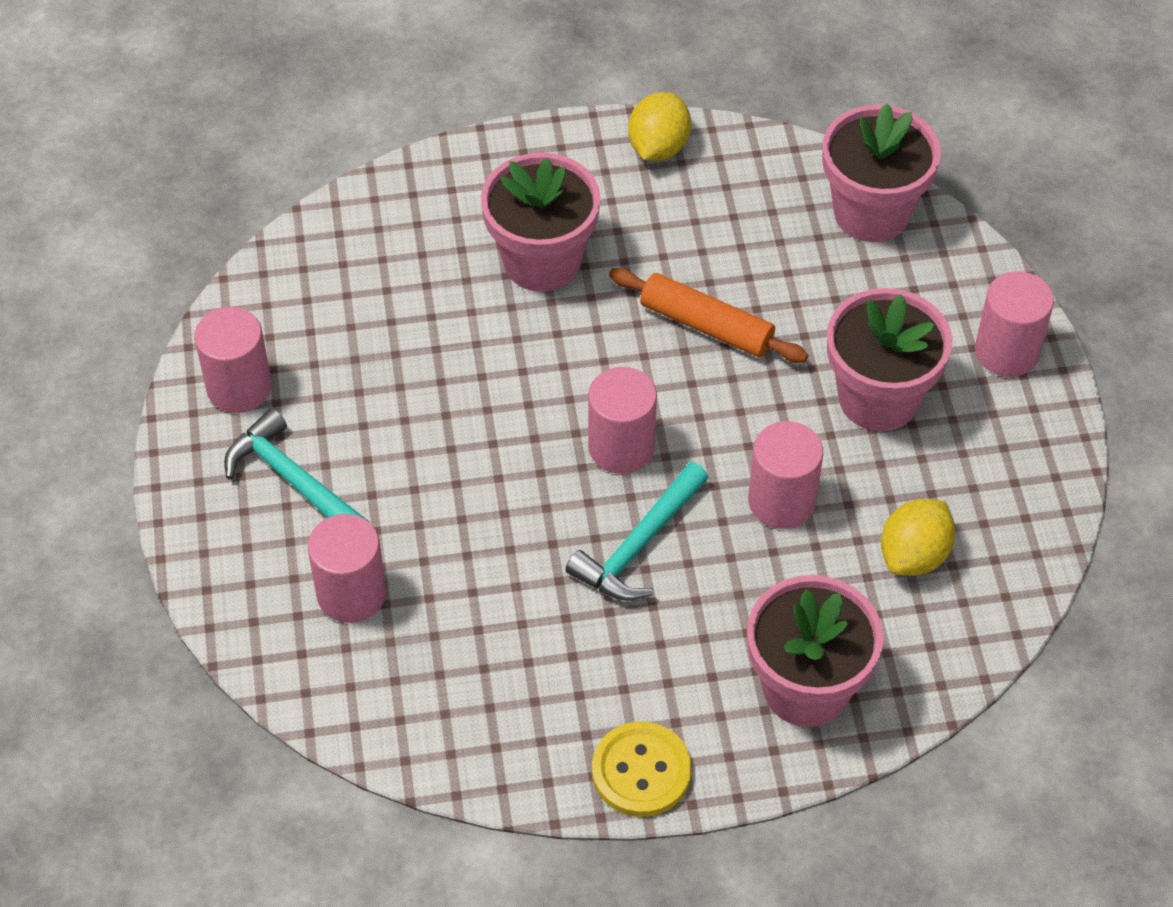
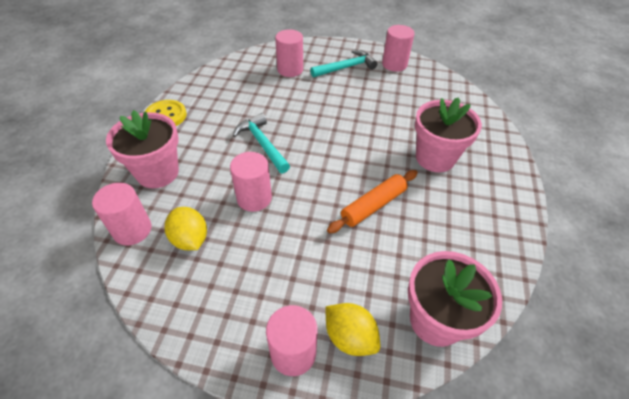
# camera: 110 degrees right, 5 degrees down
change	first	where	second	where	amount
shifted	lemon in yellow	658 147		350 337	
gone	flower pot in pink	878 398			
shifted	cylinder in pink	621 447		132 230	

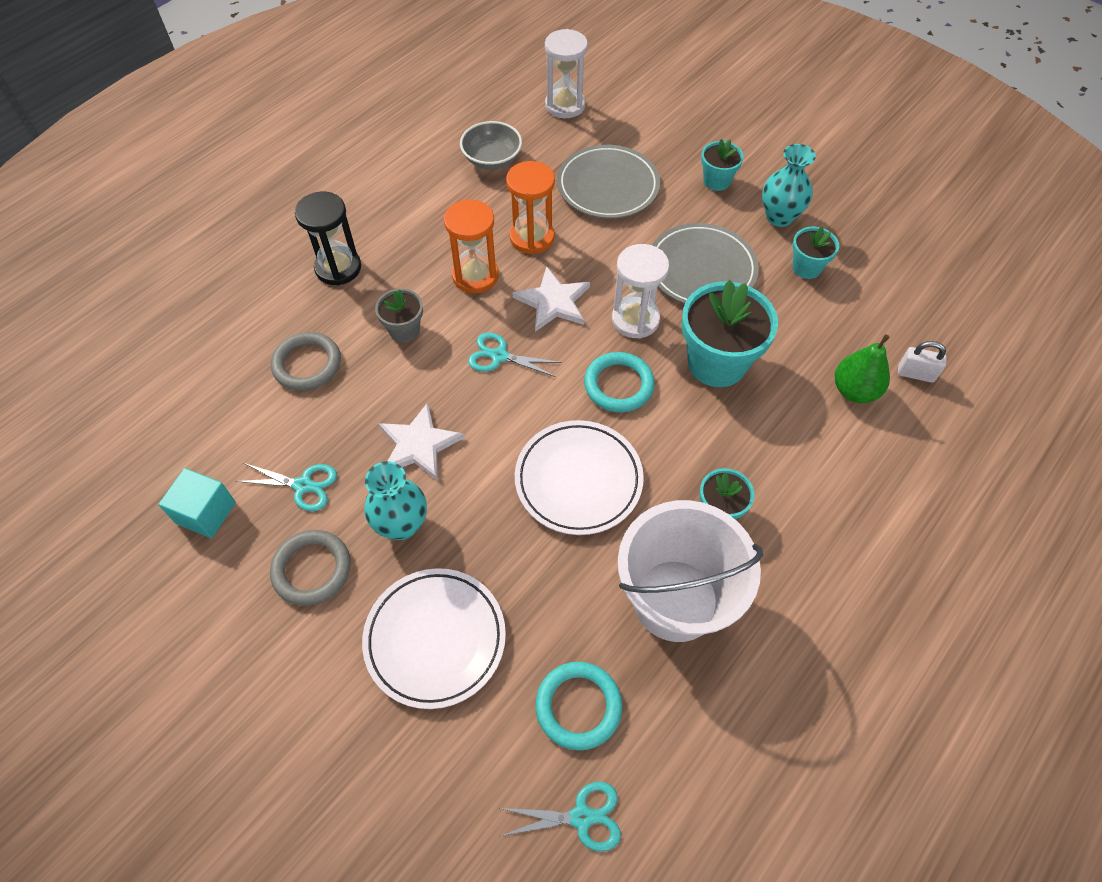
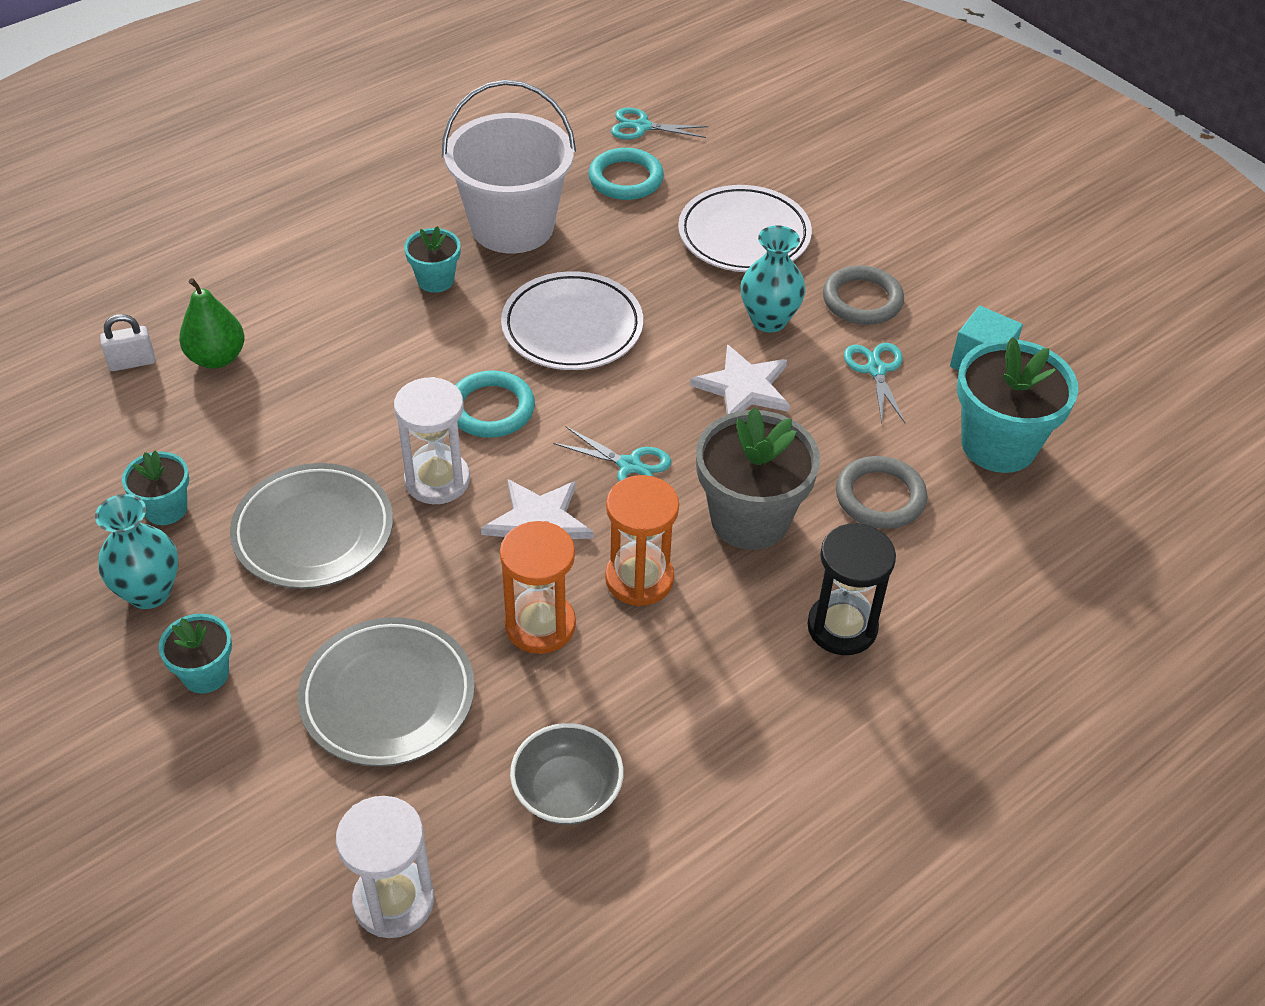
# camera: 170 degrees left, 10 degrees down
change	first	where	second	where	amount
shifted	flower pot in turquoise	717 363		998 444	
scaled	flower pot in grey	404 330		749 519	x1.89
rotated	padlock in white	915 374		132 362	45 degrees counterclockwise
rotated	scissors in turquoise	303 485		876 370	60 degrees clockwise

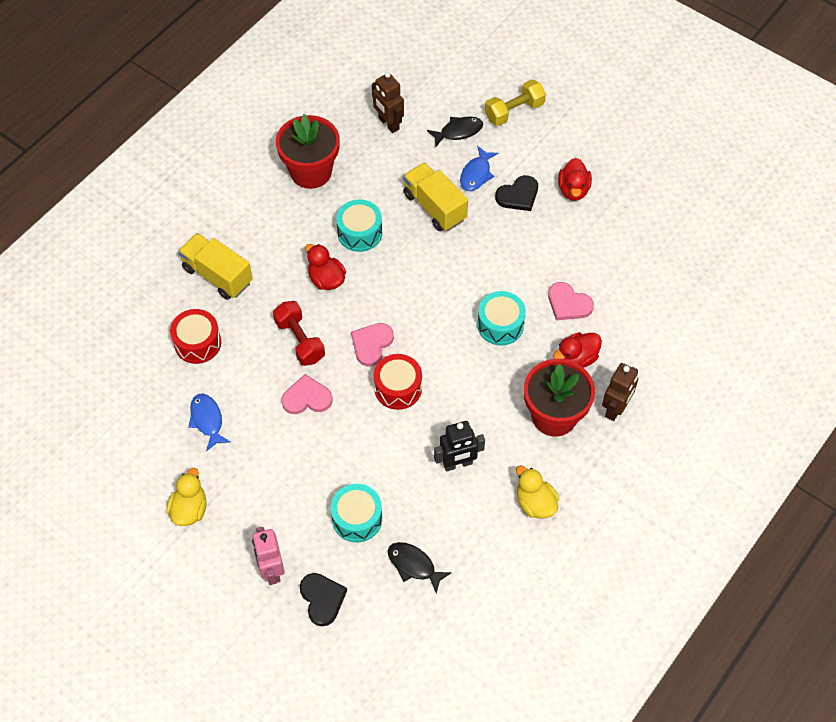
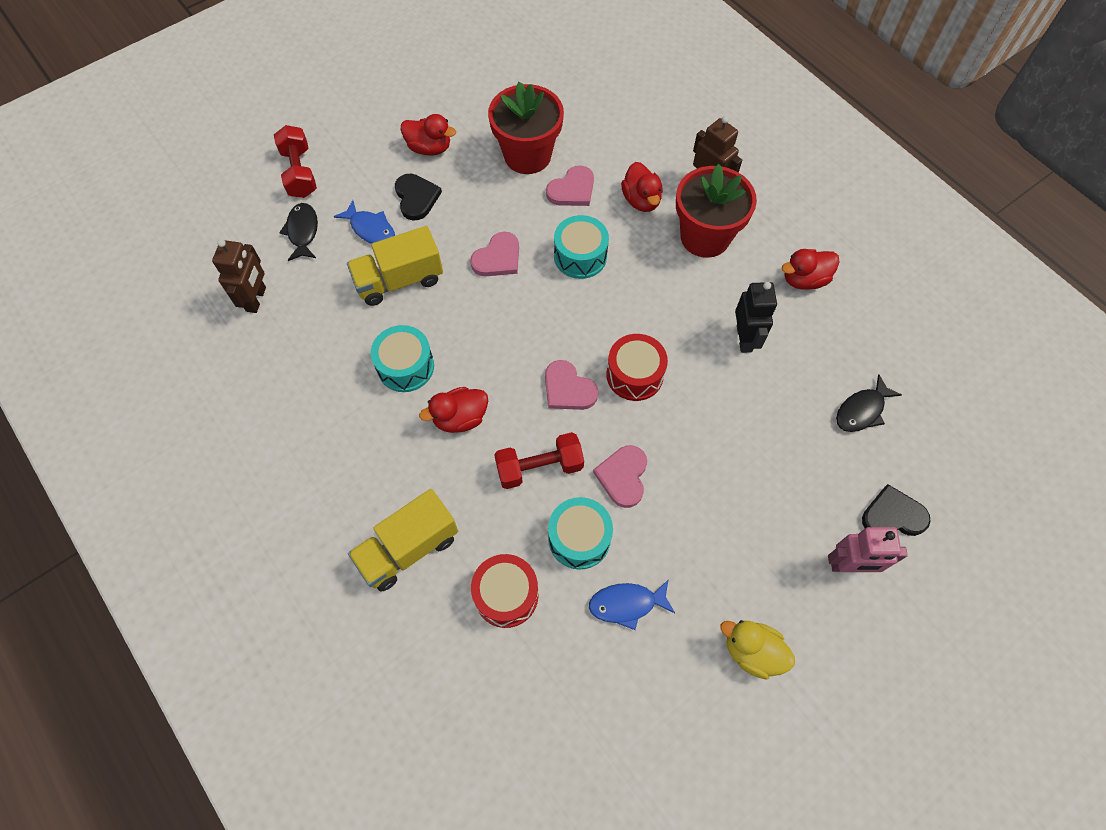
# camera: 75 degrees left, 5 degrees up
change	first	where	second	where	amount
rotated	robot in brown	388 124		256 299	60 degrees counterclockwise
repainted	dumbbell in yellow	514 111	dumbbell in red	299 172	
shifted	flower pot in red	311 172		527 155	
repainted	duck in yellow	535 503	duck in red	804 279	
shifted	drum in turquoise	357 518		579 538	
new			heart in pink	498 258	

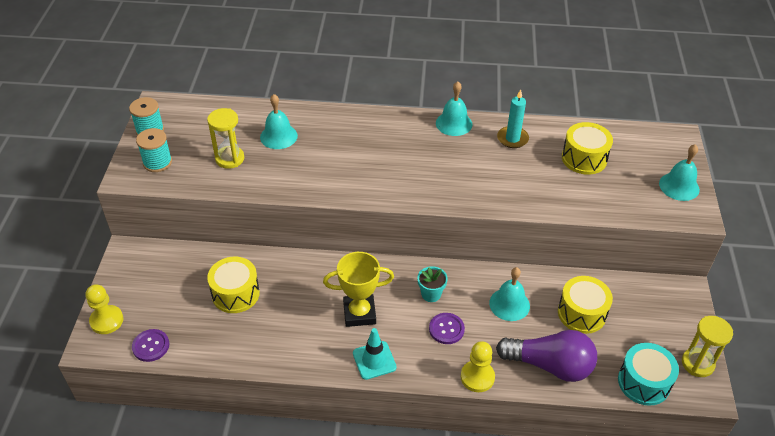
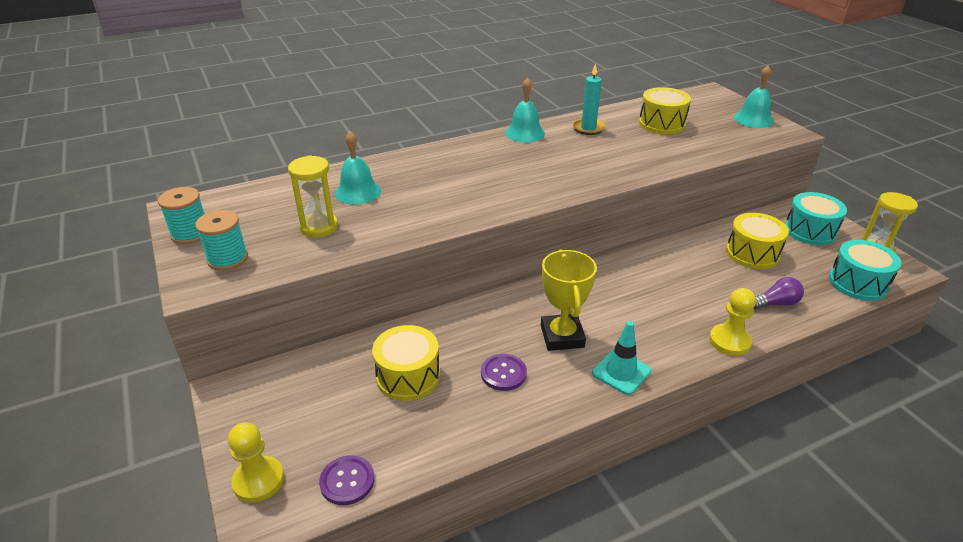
# camera: 30 degrees left, 10 degrees down
change	first	where	second	where	amount
rotated	trophy in yellow	359 313		562 336	60 degrees counterclockwise
gone	flower pot in turquoise	431 294			
gone	bell in turquoise	509 304			
shifted	button in purple	446 329		503 373	
scaled	light bulb in purple	550 365		776 303	x0.51
new			drum in turquoise	810 231	

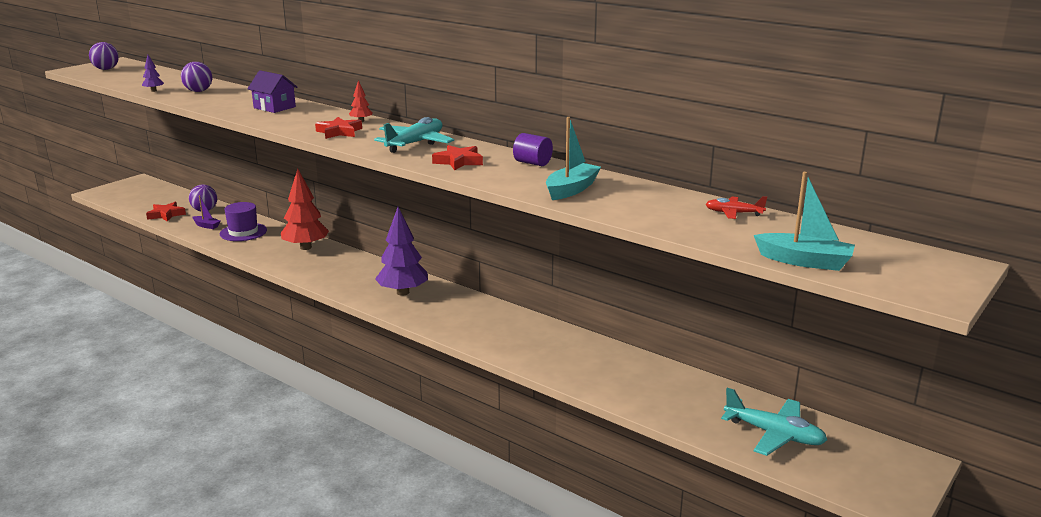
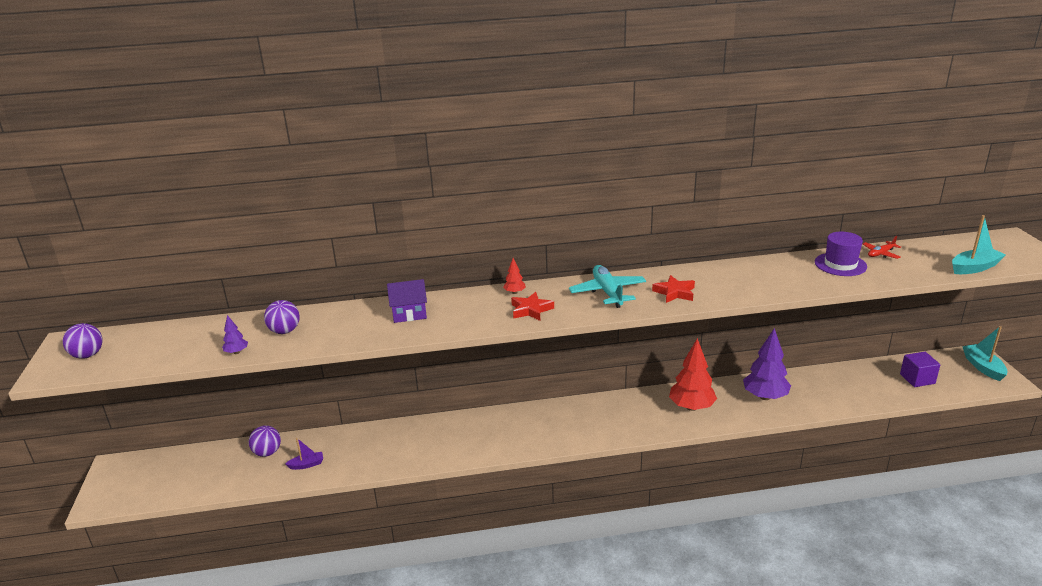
# camera: 45 degrees left, 5 degrees up
change	first	where	second	where	amount
shifted	boat in turquoise	571 189		983 367	
gone	cylinder in purple	532 163			
shifted	tree in red	306 247		691 407	
gone	star in red	166 214			
shifted	hat in purple	243 232		840 264	
shifted	tree in purple	403 292		765 397	
swapped	plane in turquoise	774 434	cube in purple	917 379	

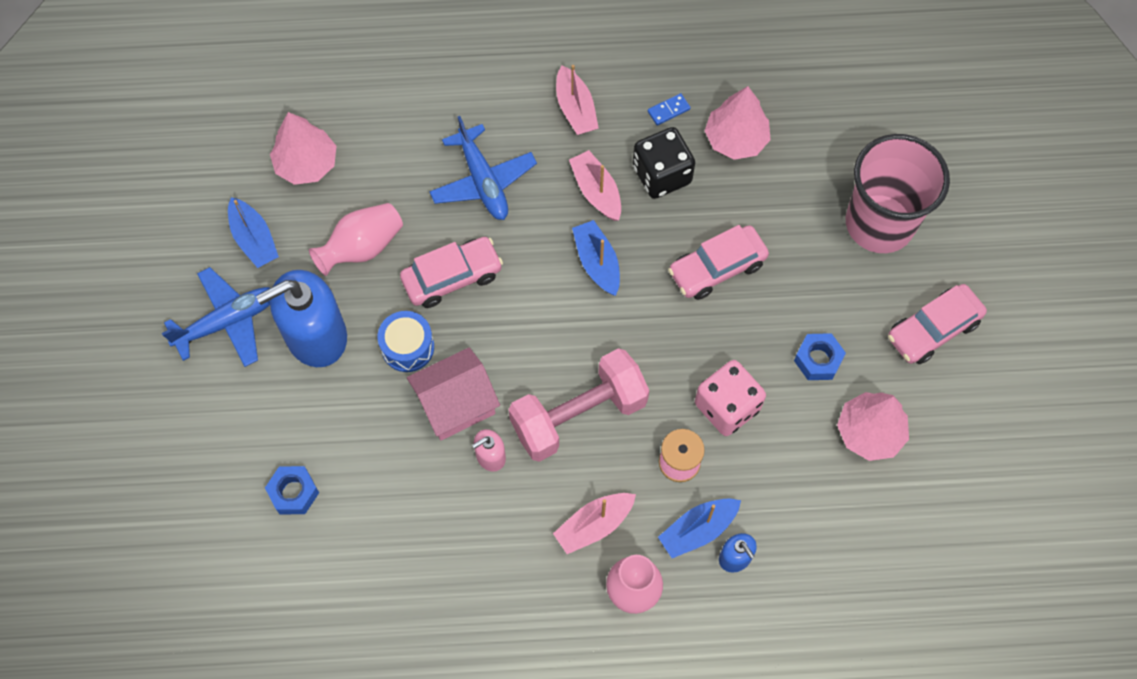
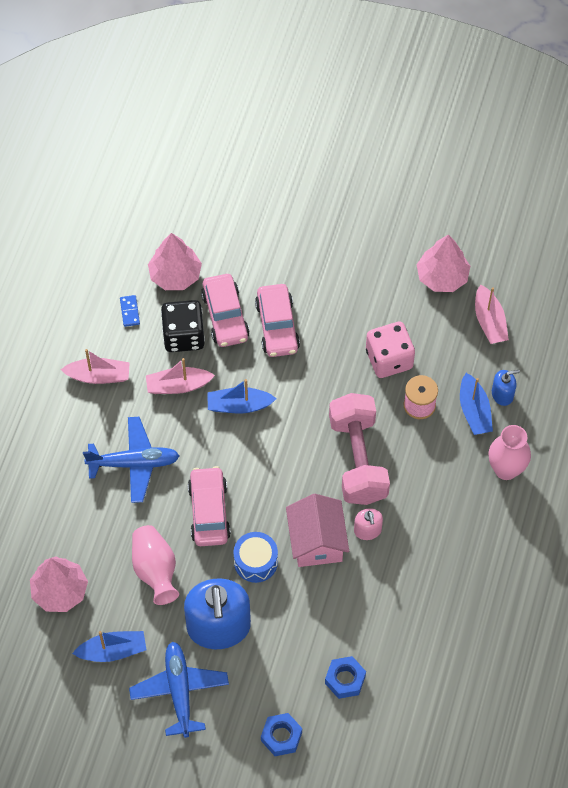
# camera: 70 degrees left, 5 degrees down
change	first	where	second	where	amount
gone	cup in pink	879 223			
shifted	car in pink	933 329		225 316	
shifted	nut in blue	818 360		281 736	
shifted	boat in pink	594 525		489 321	

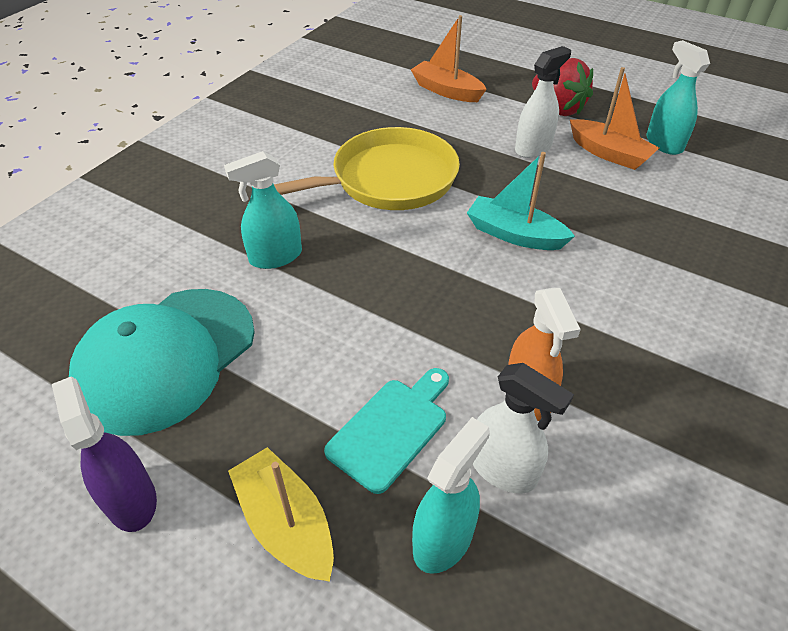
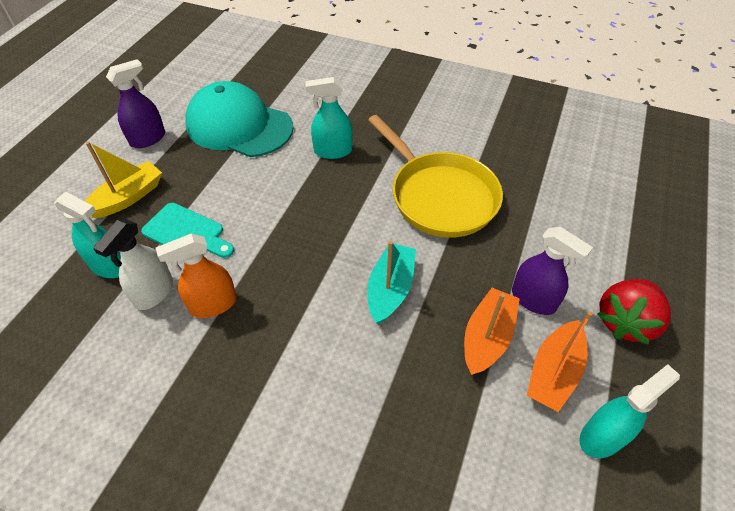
# camera: 80 degrees right, 5 degrees up
change	first	where	second	where	amount
shifted	boat in orange	446 91		487 337	
repainted	spray bottle in white	533 148	spray bottle in purple	533 300	
rotated	spray bottle in turquoise	275 257		332 151	60 degrees counterclockwise

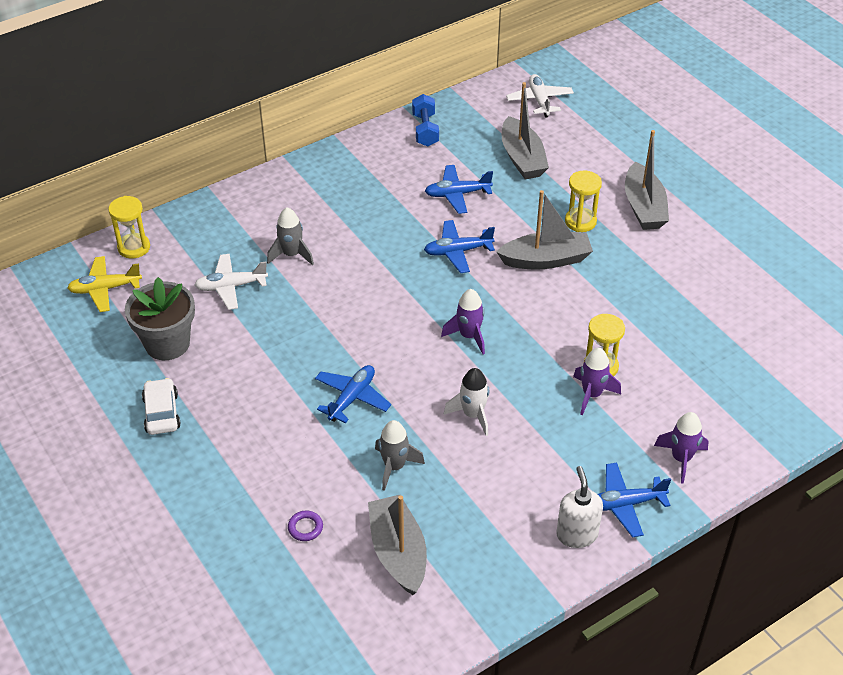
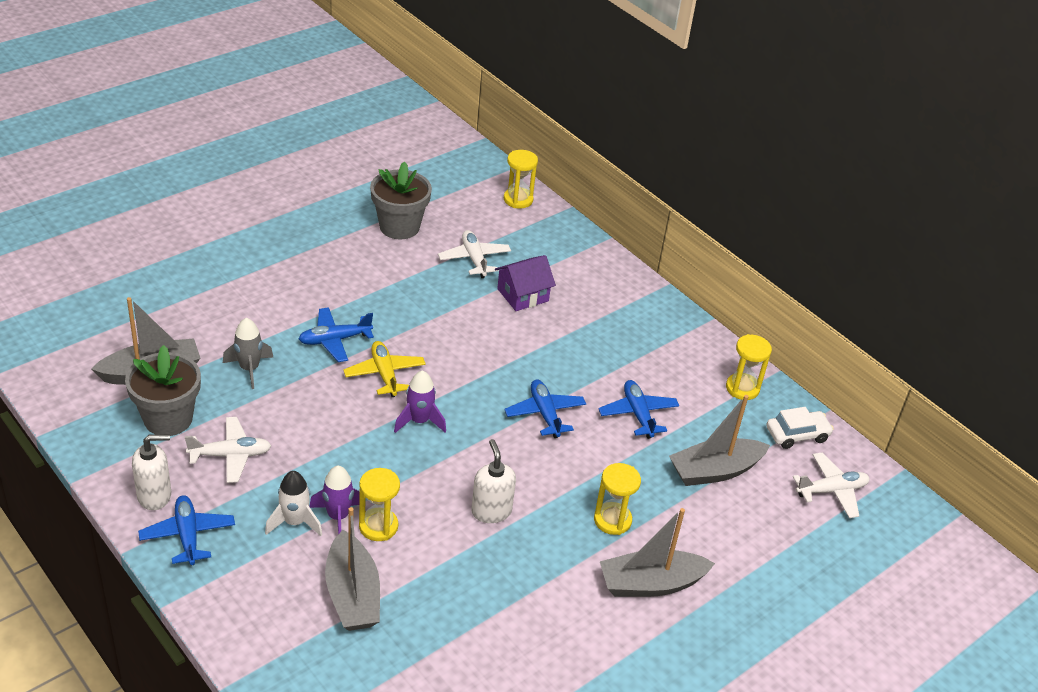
# camera: 80 degrees right, 5 degrees down
change	first	where	second	where	amount
swapped	dumbbell in blue	425 130	hourglass in yellow	742 388	
shifted	boat in grey	546 260		352 594	
swapped	rocket in grey	291 254	house in purple	522 295	
shifted	plane in yellow	105 289		384 374	
rotated	plane in blue	352 398		334 340	135 degrees clockwise
shifted	rocket in white	472 415		294 522	
shifted	car in white	162 413		797 434	
gone	rocket in purple	681 459			
gone	ring in purple	305 528			
new			flower pot in grey	168 419	
new			plane in white	230 455	
new			soap dispenser in white	491 511	

